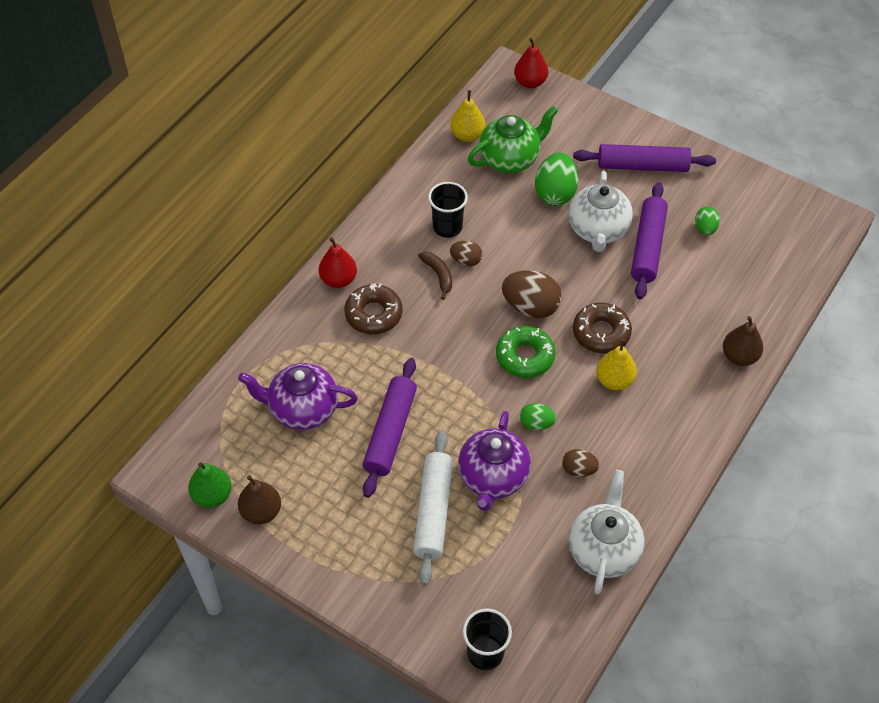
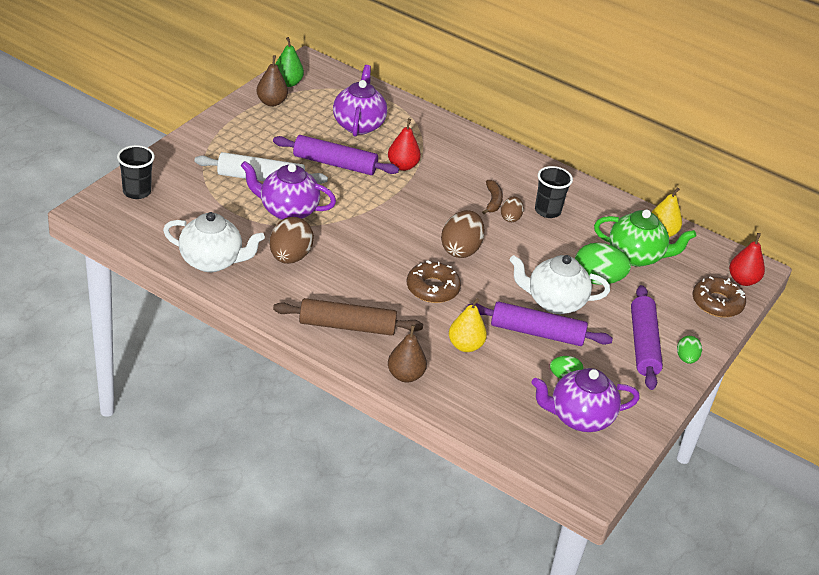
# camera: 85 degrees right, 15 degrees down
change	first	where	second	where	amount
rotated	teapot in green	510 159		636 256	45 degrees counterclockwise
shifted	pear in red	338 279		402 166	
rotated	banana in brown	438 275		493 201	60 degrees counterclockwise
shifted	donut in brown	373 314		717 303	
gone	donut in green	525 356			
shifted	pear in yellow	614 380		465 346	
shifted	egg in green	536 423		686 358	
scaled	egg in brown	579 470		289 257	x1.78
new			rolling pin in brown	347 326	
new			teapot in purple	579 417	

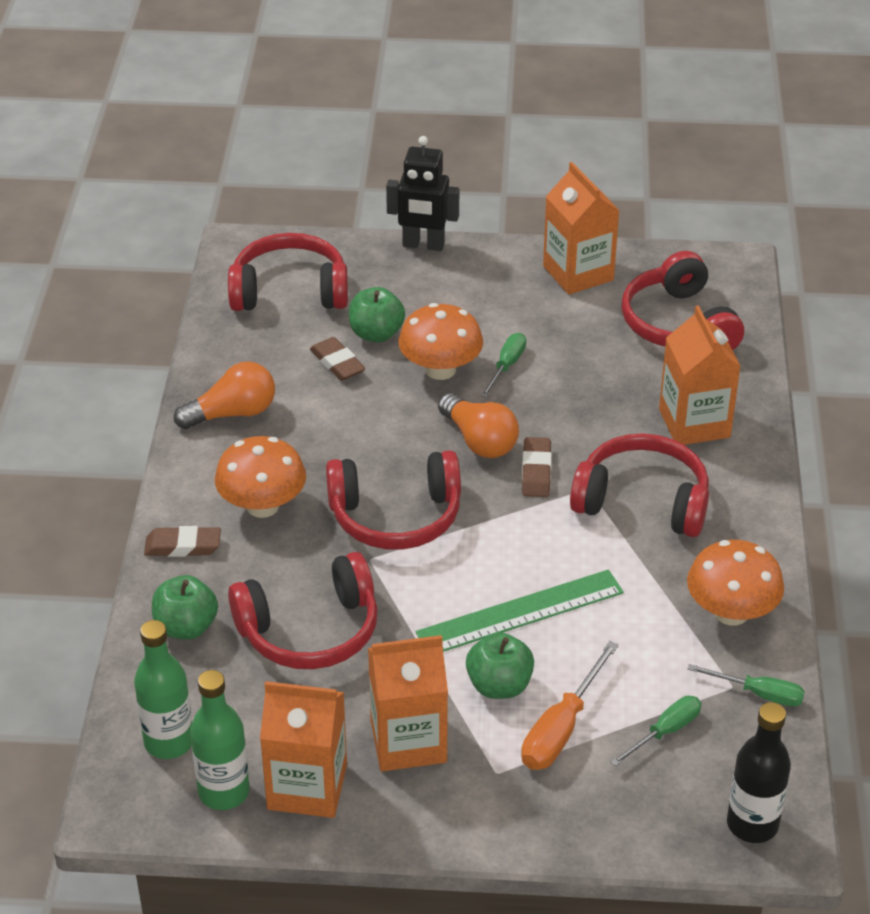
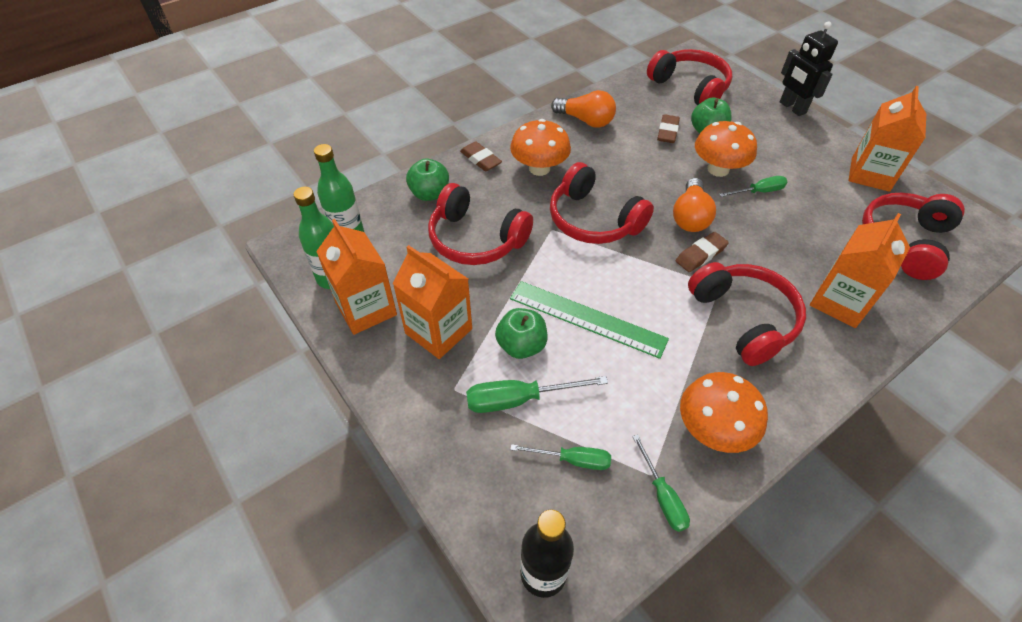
# camera: 50 degrees right, 10 degrees up
change	first	where	second	where	amount
repainted	screwdriver in orange	561 728	screwdriver in green	519 399	

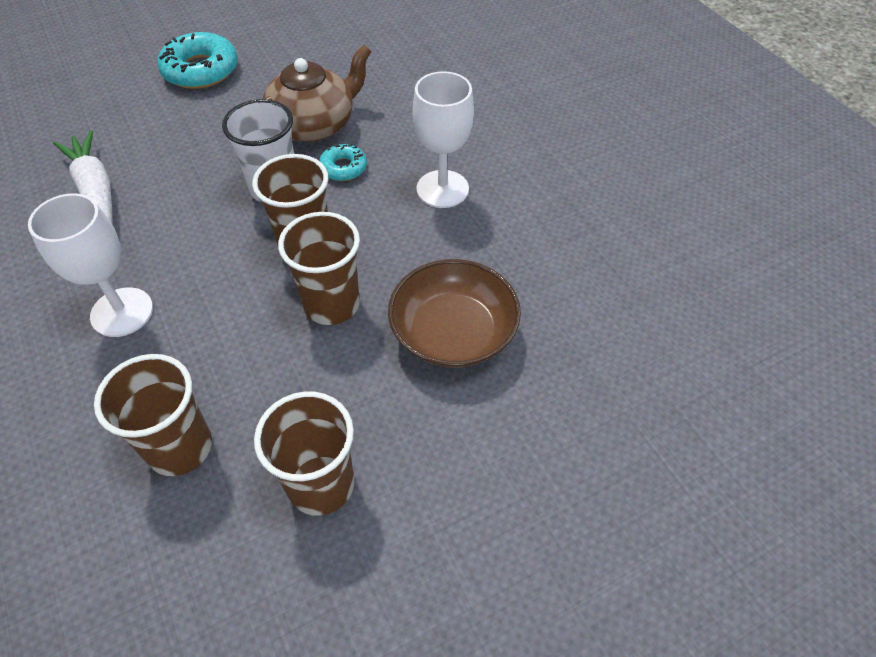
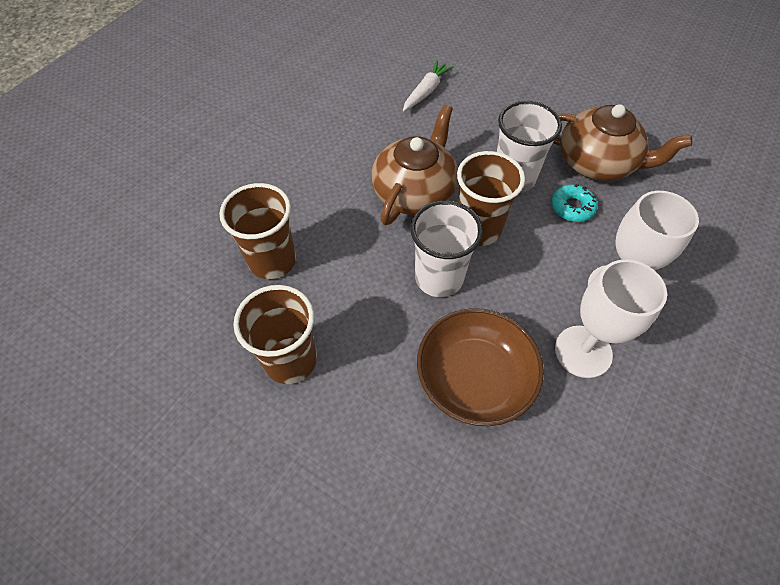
# camera: 60 degrees right, 5 degrees up
change	first	where	second	where	amount
gone	donut in turquoise	201 70			
scaled	carrot in white	96 194		426 91	x0.64
shifted	goblet in white	122 312		583 351	
repainted	cup in brown	332 304	cup in white	439 278	
new			teapot in brown	415 192	

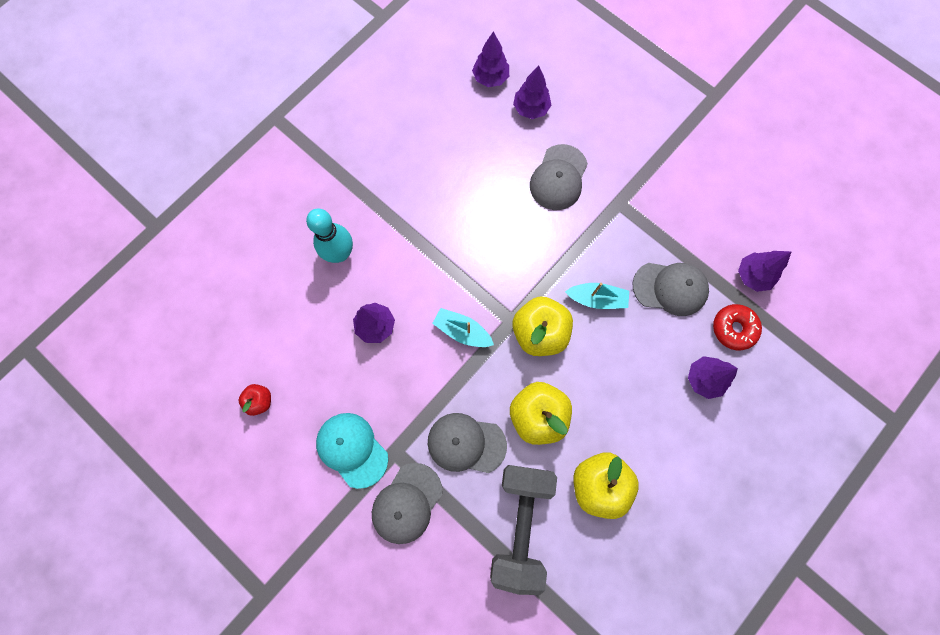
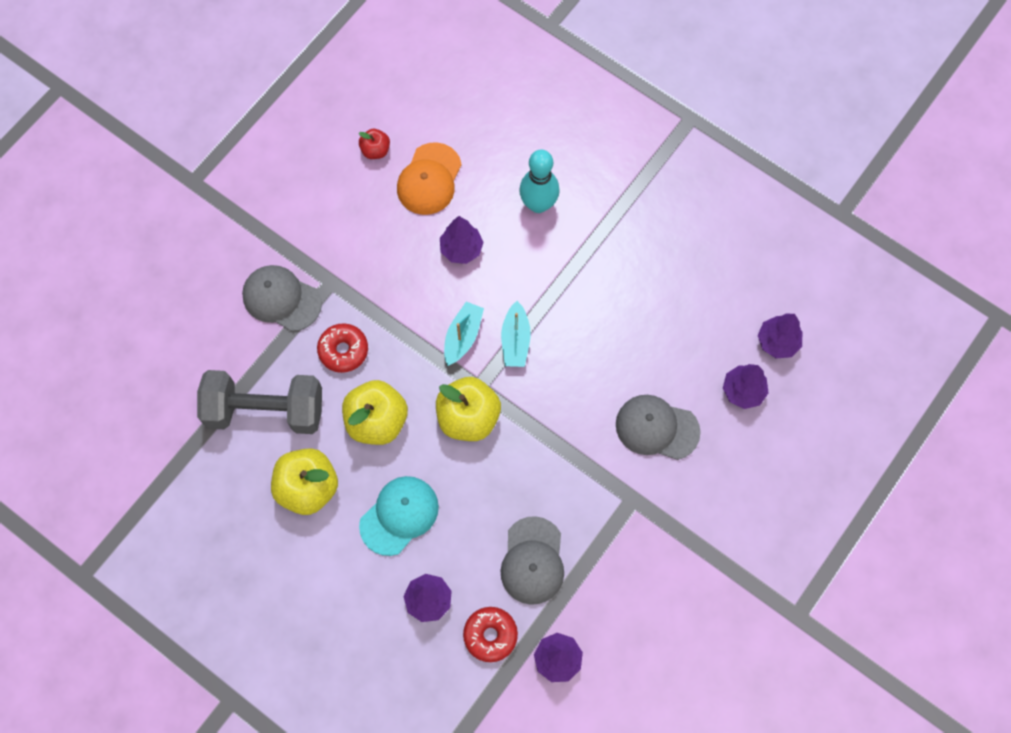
# camera: 85 degrees right, 5 degrees down
change	first	where	second	where	amount
shifted	boat in turquoise	596 299		515 340	
shifted	cap in turquoise	352 449		399 515	
swapped	cap in grey	466 443	donut in red	343 350	
new			cap in orange	429 179	

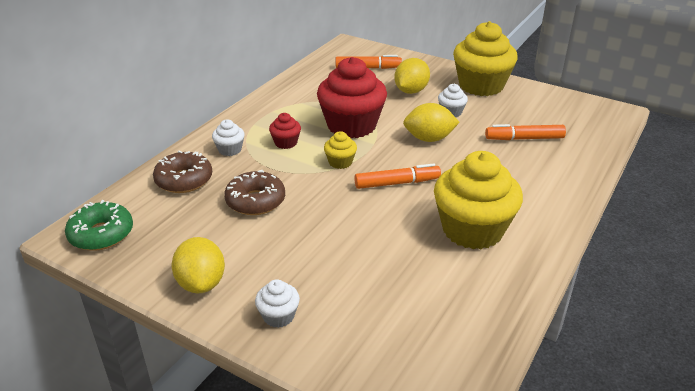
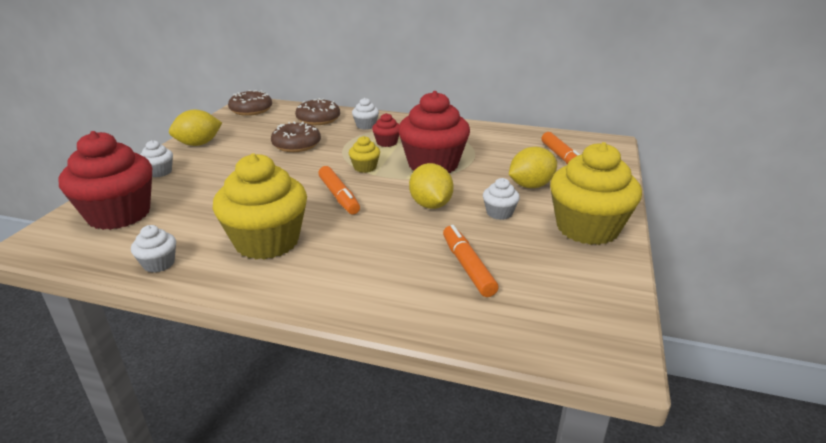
# camera: 75 degrees right, 5 degrees down
change	first	where	second	where	amount
rotated	lemon in yellow	411 91		530 185	45 degrees counterclockwise
repainted	donut in green	101 234	donut in brown	251 110	
new			cupcake in red	119 214	
new			cupcake in white	159 263	

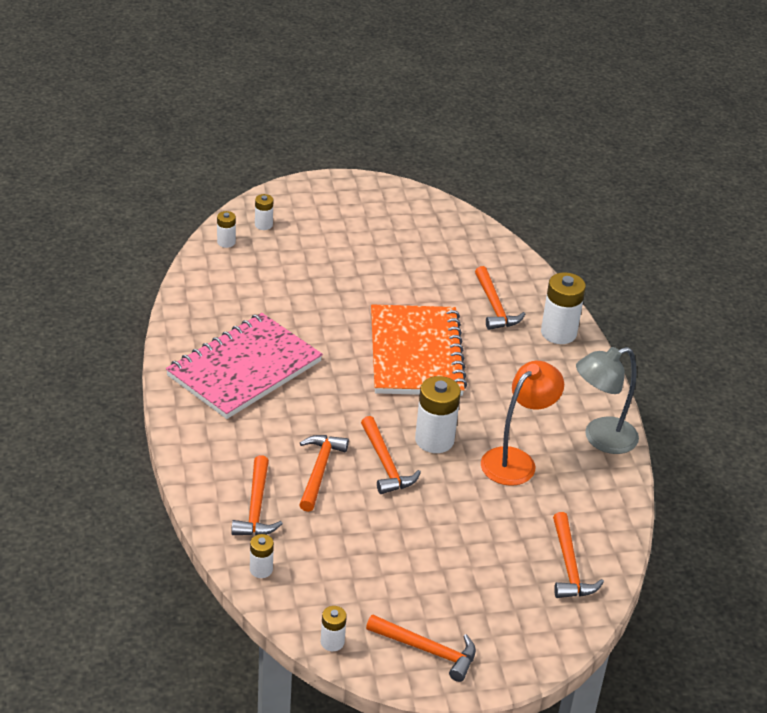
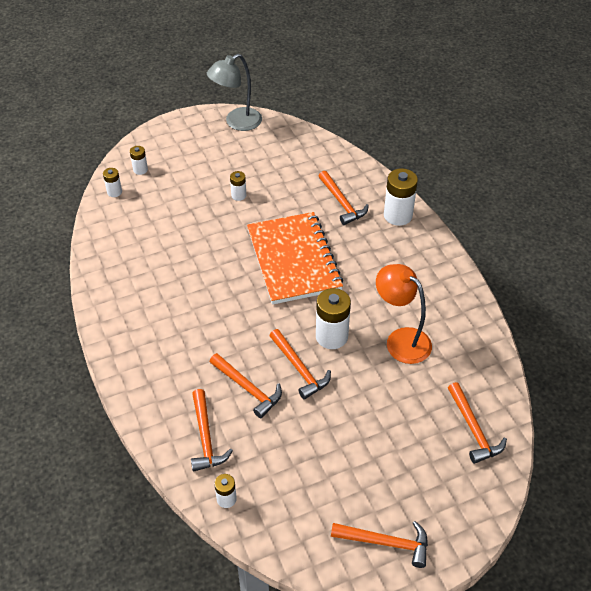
# camera: 10 degrees left, 10 degrees up
change	first	where	second	where	amount
gone	notebook in pink	244 369			
shifted	lamp in grey	600 438		237 122	
rotated	lamp in orange	515 460		401 340	75 degrees counterclockwise
rotated	hammer in orange	319 470		248 388	135 degrees clockwise
shifted	battery in white	332 642		238 195	

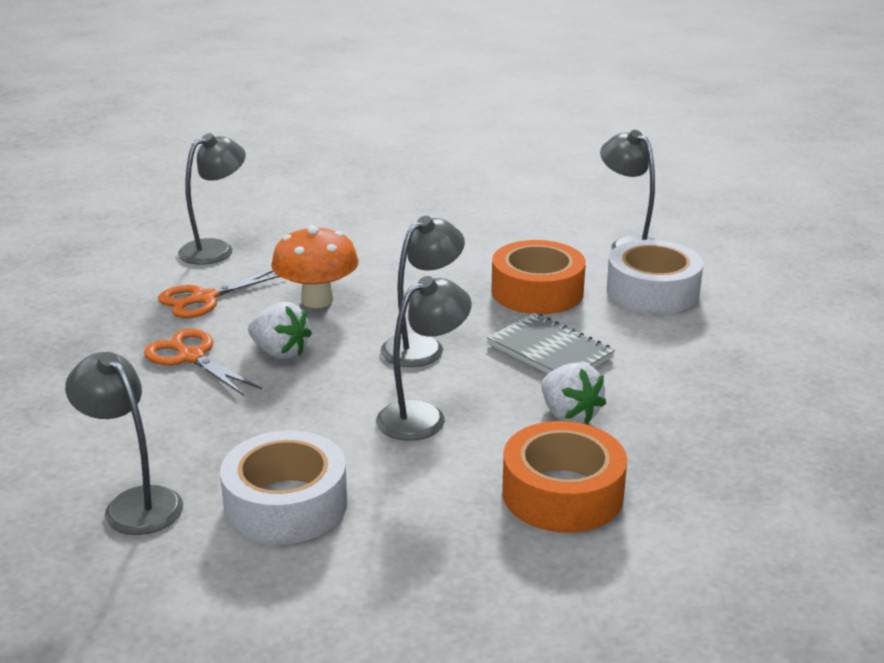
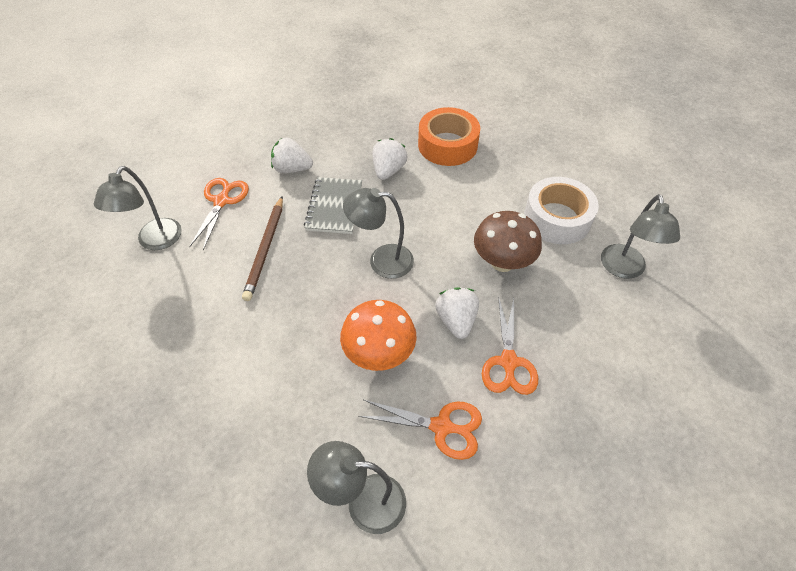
# camera: 130 degrees left, 25 degrees up
change	first	where	second	where	amount
swapped	tape in orange	537 291	pencil in brown	265 249	
swapped	tape in white	652 291	scissors in orange	221 201	
gone	lamp in grey	423 416			
new			strawberry in white	292 169	
new			mushroom in brown	502 262	

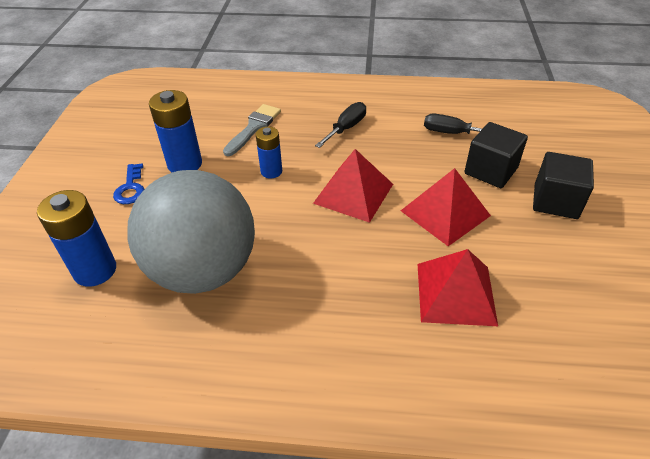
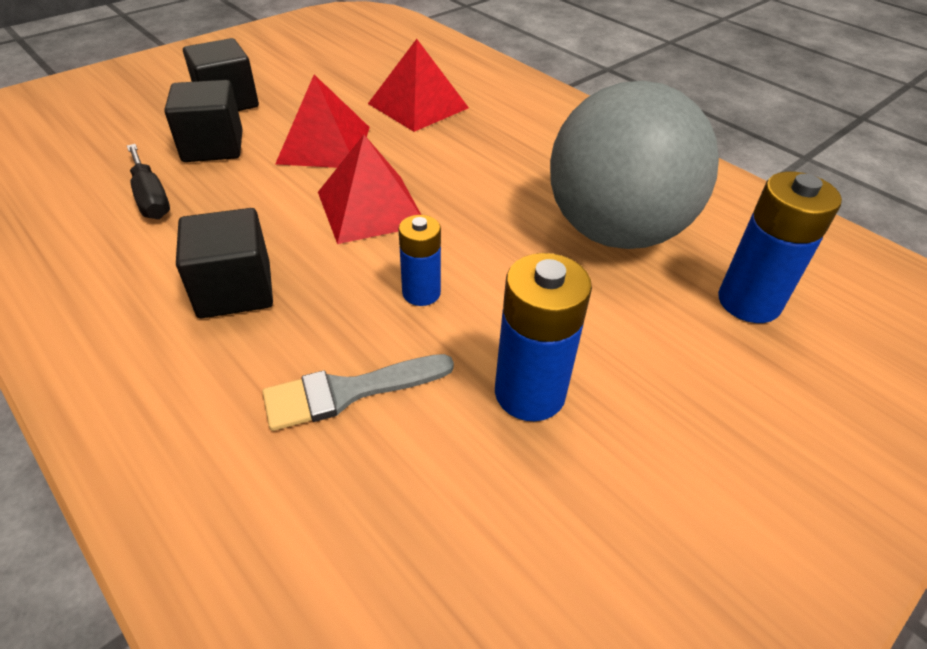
# camera: 140 degrees left, 0 degrees up
change	first	where	second	where	amount
swapped	screwdriver in black	346 128	cube in black	235 290	
gone	key in blue	131 188			

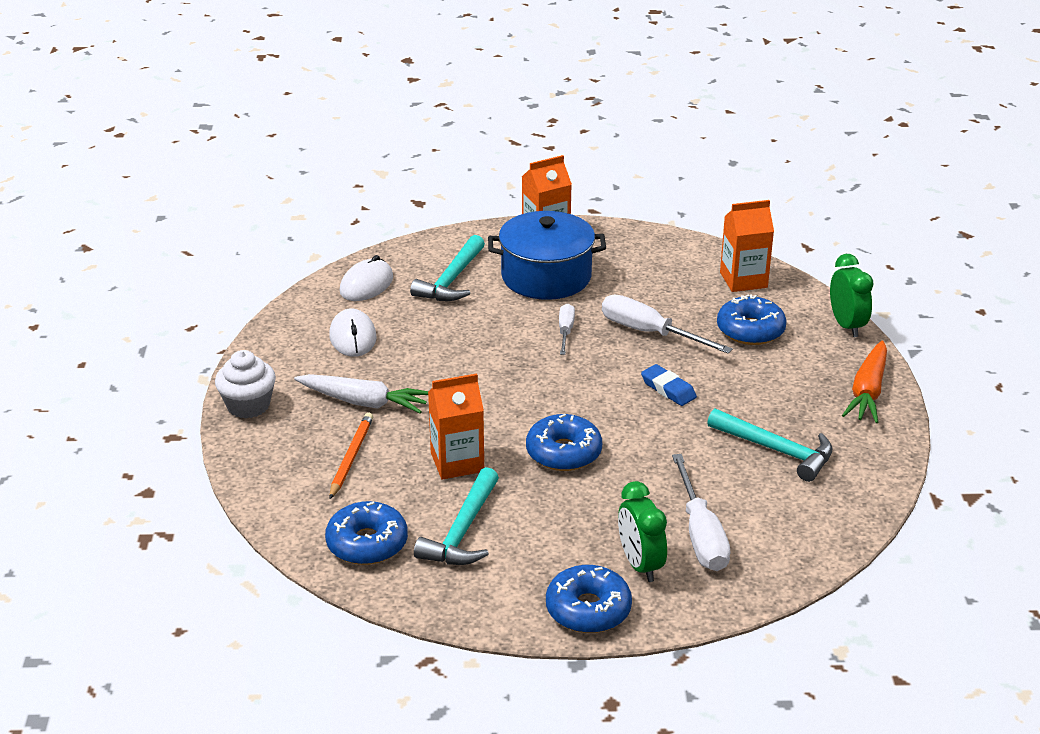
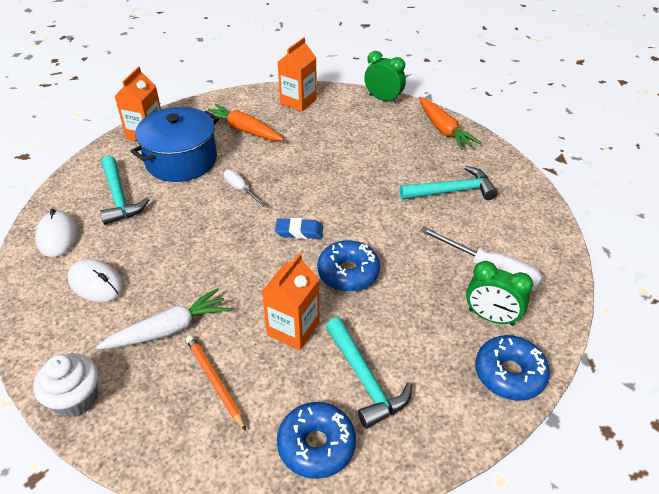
# camera: 45 degrees left, 10 degrees up
change	first	where	second	where	amount
gone	screwdriver in white	649 333			
gone	donut in blue	750 330			
shifted	eraser in blue	668 389		299 232	
new			carrot in orange	244 130	

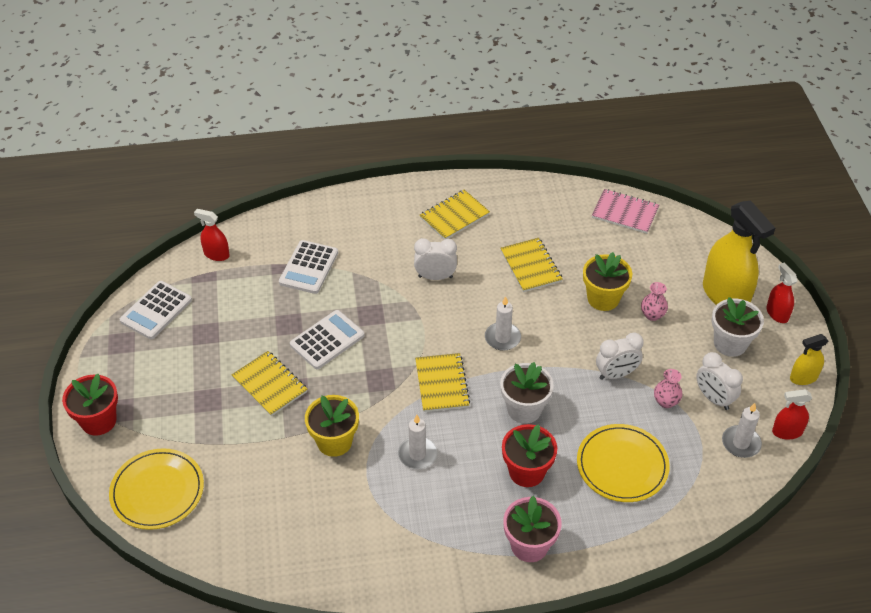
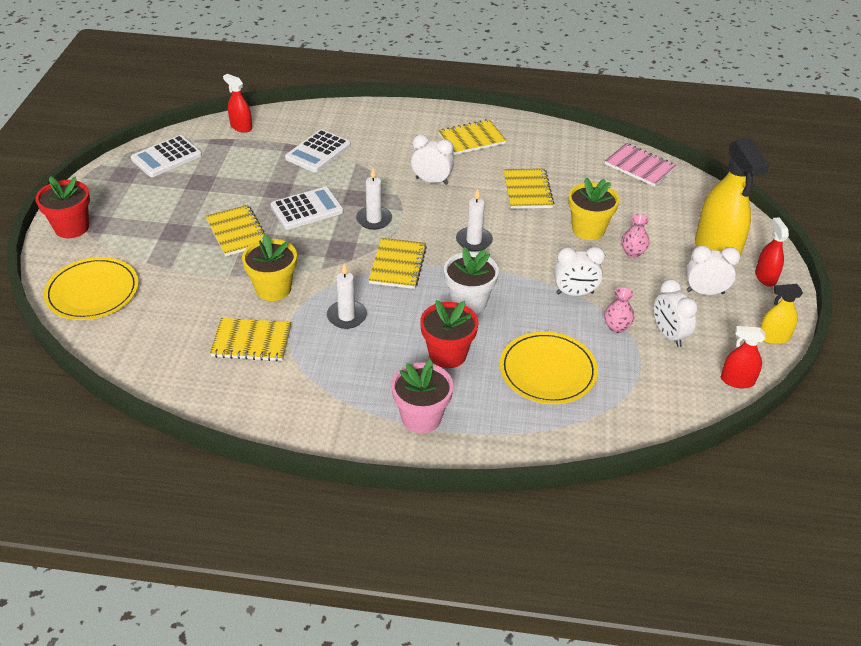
# camera: 15 degrees right, 5 degrees down
change	first	where	second	where	amount
swapped	flower pot in white	730 343	clock in white	705 292	
shifted	candle in white	741 443		374 219	
new			notebook in yellow	251 341	

